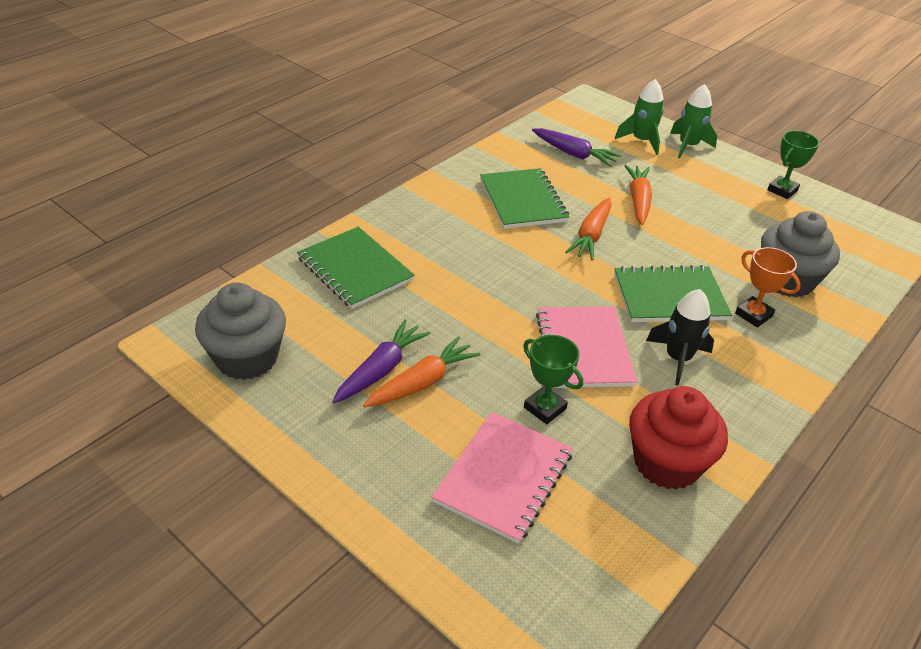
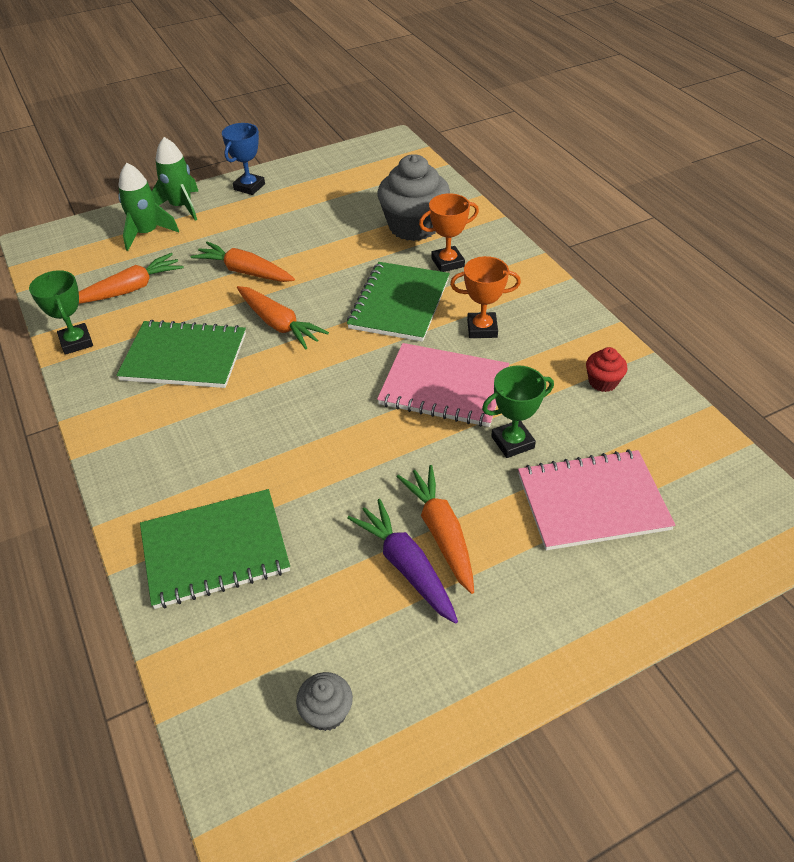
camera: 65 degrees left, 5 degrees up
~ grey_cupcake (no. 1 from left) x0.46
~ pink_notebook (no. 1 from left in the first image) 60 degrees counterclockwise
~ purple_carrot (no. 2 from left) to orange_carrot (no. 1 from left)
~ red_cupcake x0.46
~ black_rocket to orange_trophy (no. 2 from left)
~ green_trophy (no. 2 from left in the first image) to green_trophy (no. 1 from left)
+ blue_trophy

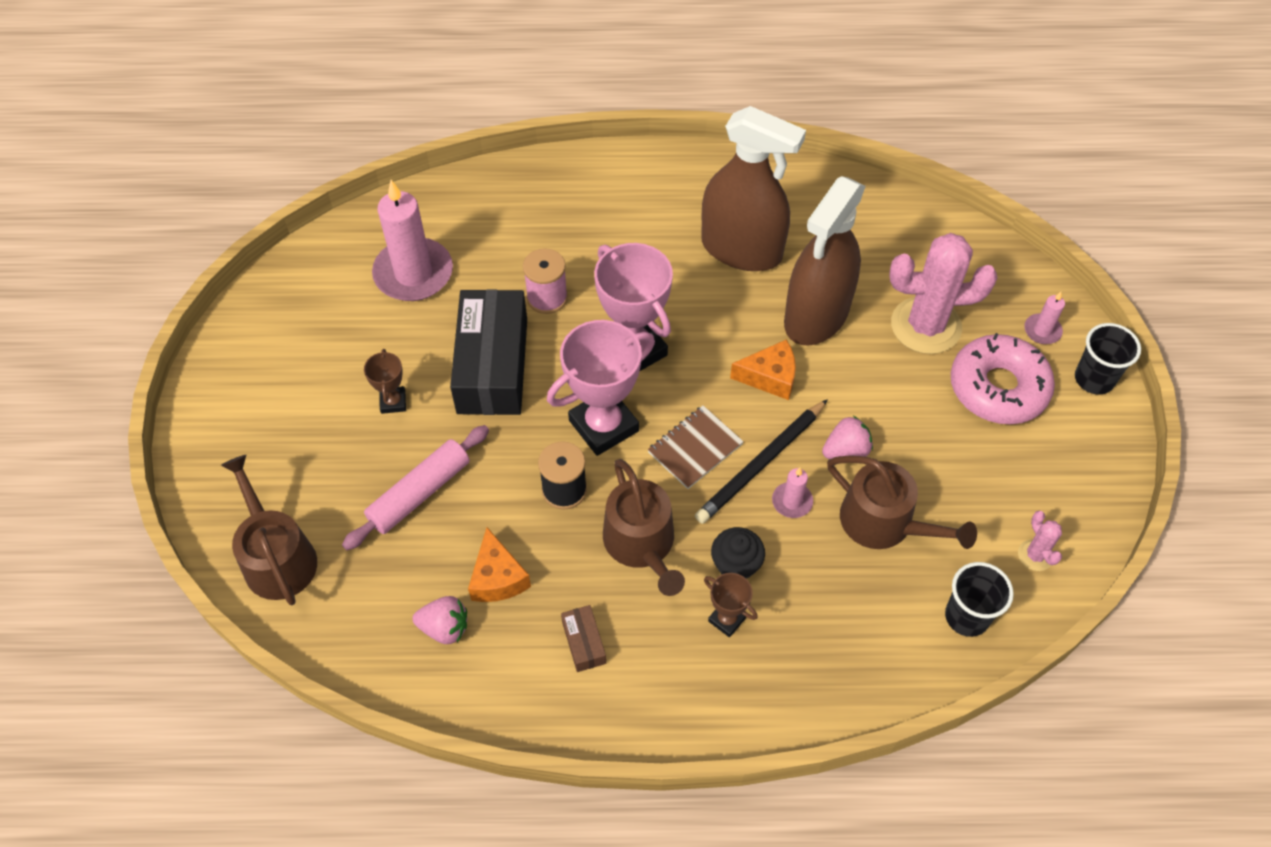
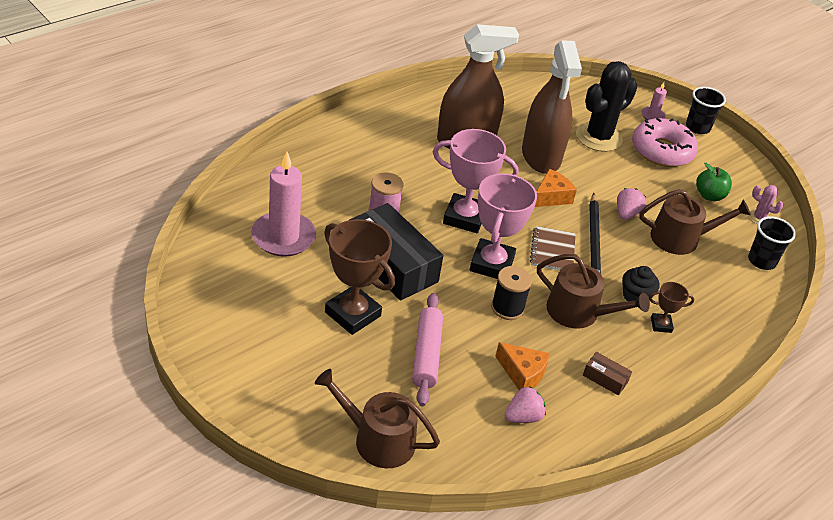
camera: 45 degrees left, 15 degrees down
~ brown_trophy (no. 1 from left) x2.04
- pink_candle (no. 2 from left)
~ pink_cactus (no. 1 from left) to black_cactus
+ green_apple

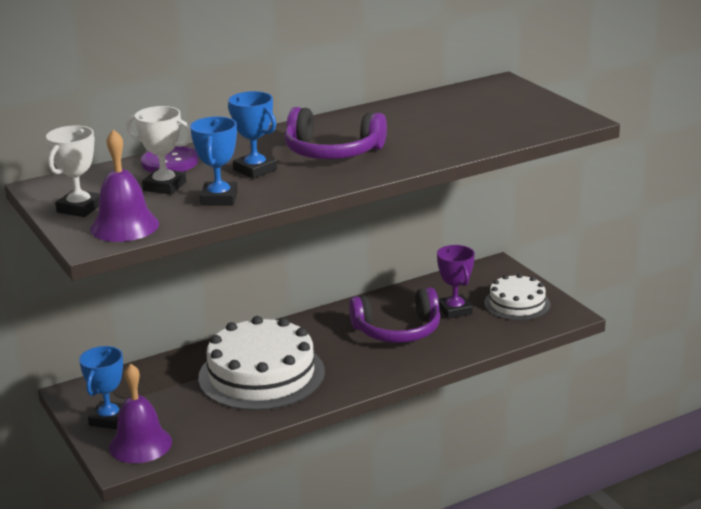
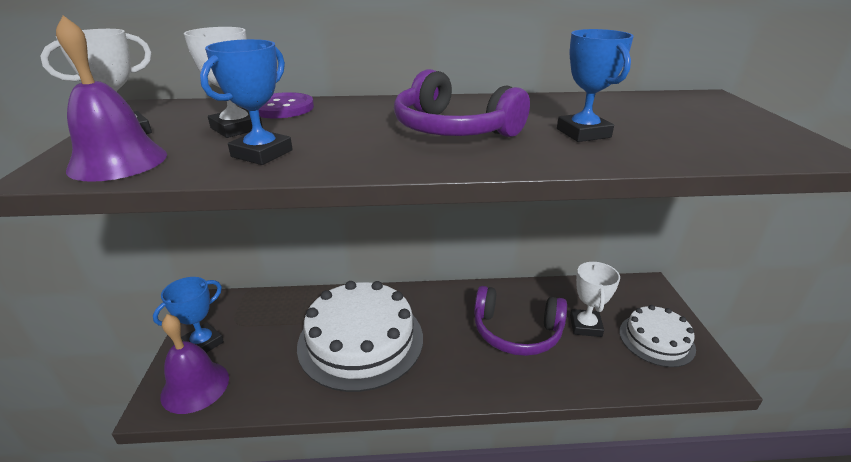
camera: 25 degrees right, 5 degrees up
~ blue_trophy (no. 3 from left)
~ purple_trophy to white_trophy (no. 3 from left)

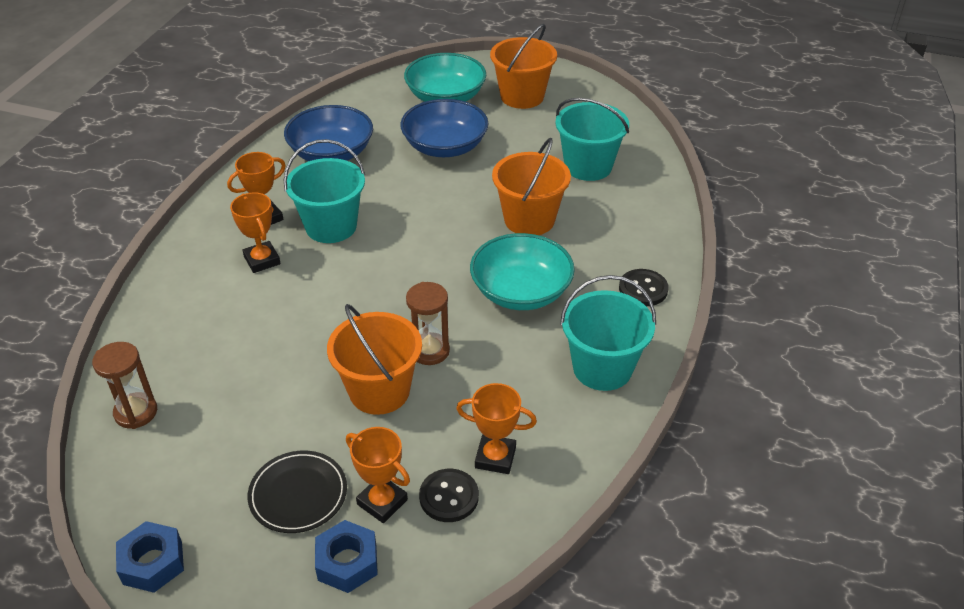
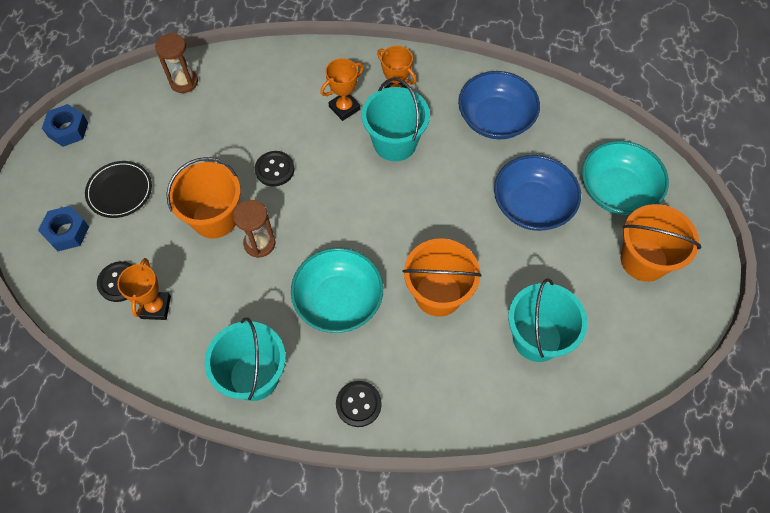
camera: 80 degrees right, 20 degrees up
- orange_trophy (no. 3 from left)
+ black_button (no. 2 from left)

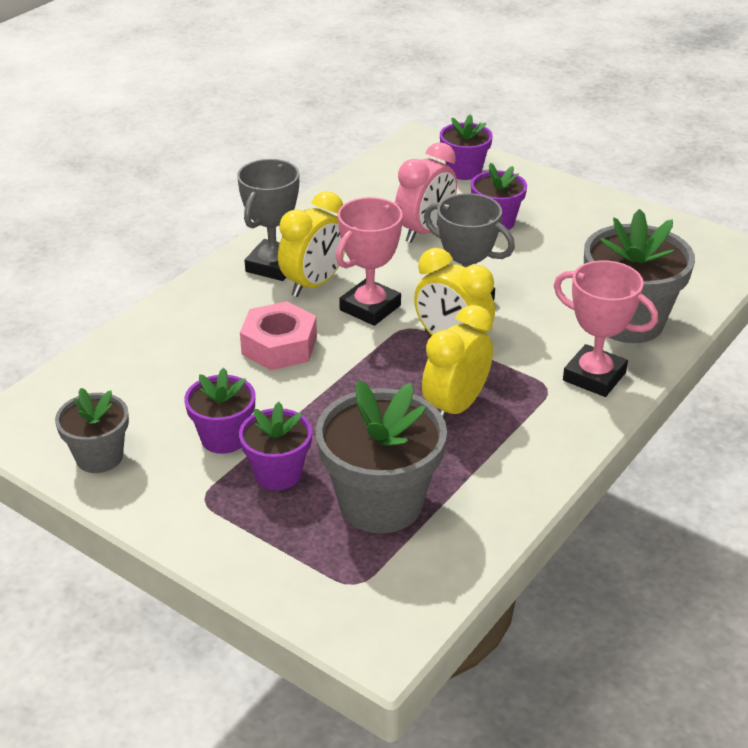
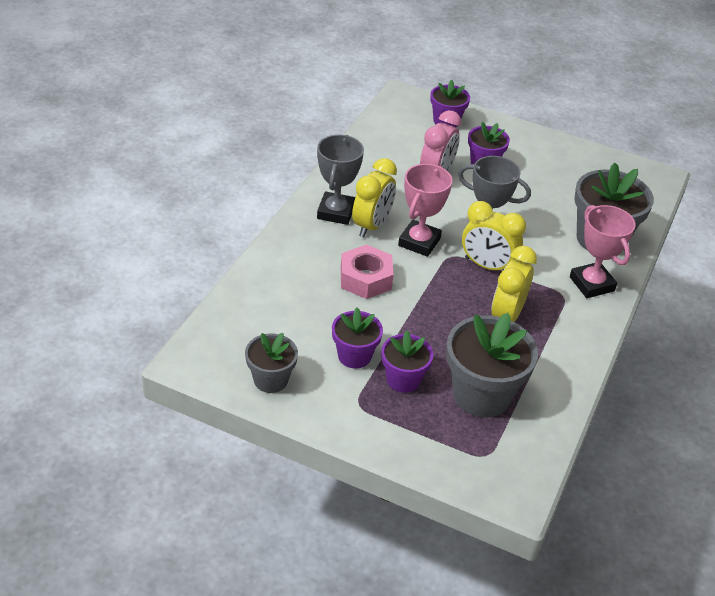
camera: 15 degrees left, 5 degrees up
~ pink_trophy (no. 2 from left) 45 degrees clockwise

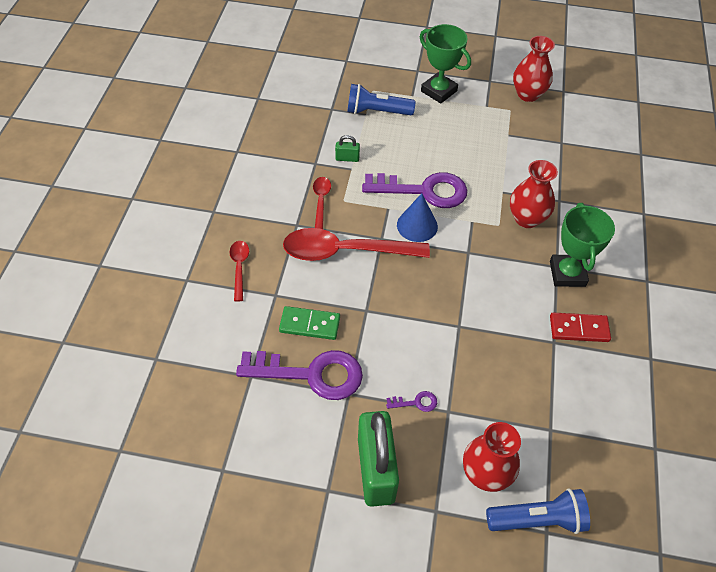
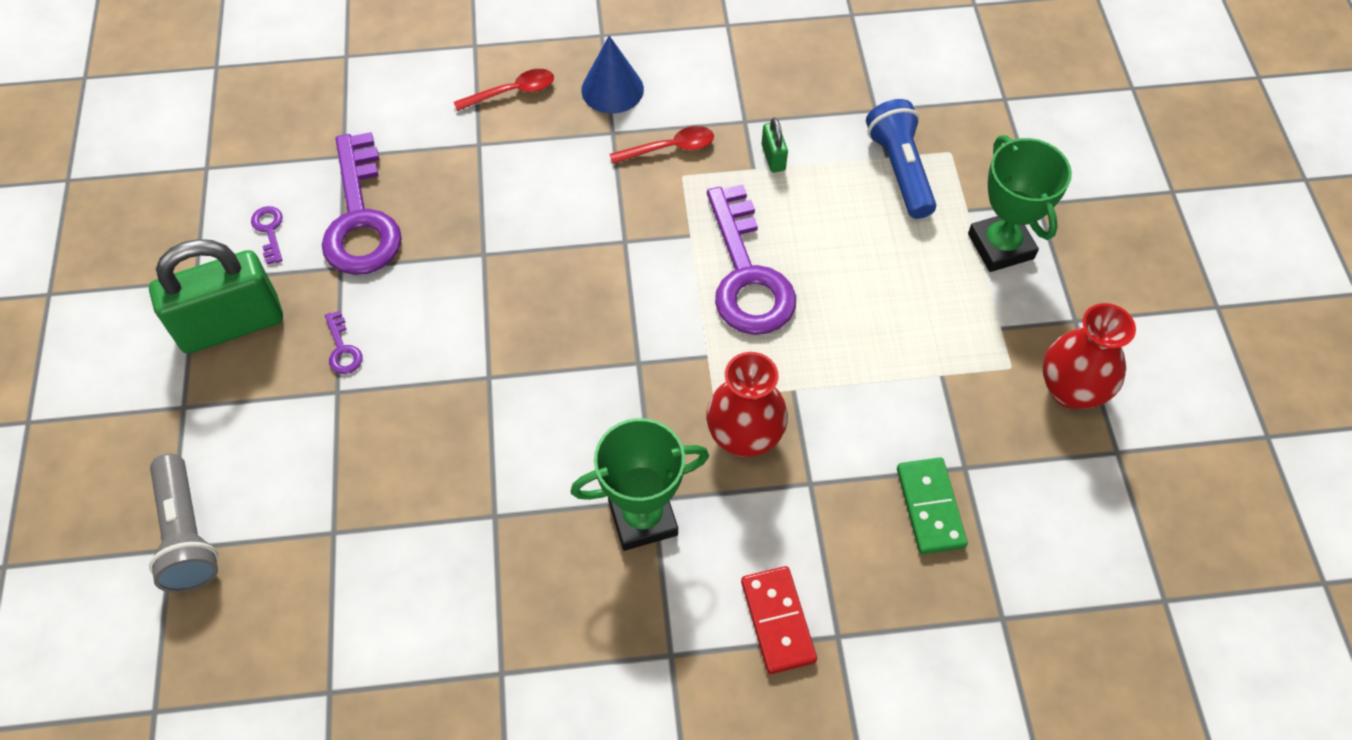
camera: 75 degrees right, 5 degrees up
~ green_domino
- red_spoon (no. 3 from left)
~ blue_cone
~ green_trophy (no. 1 from left in the first image) 45 degrees counterclockwise
- red_vase (no. 1 from left)
~ blue_flashlight (no. 2 from left) to grey_flashlight
~ red_domino
+ purple_key (no. 1 from left)

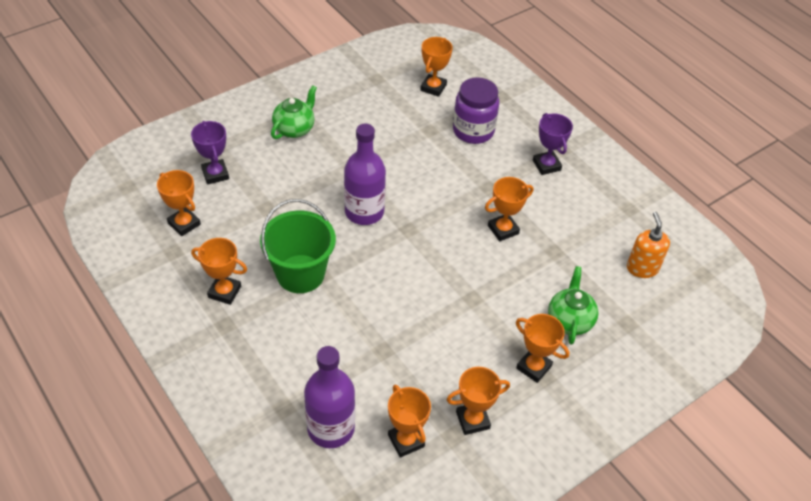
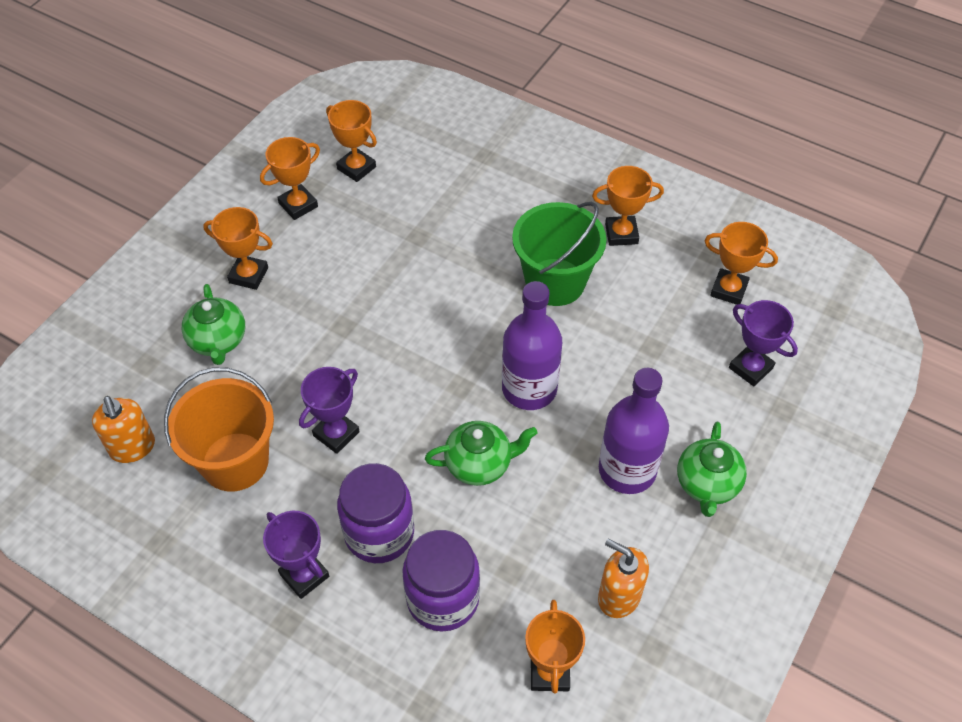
camera: 160 degrees right, 5 degrees up
~ purple_bottle (no. 1 from left in the first image) to purple_bottle (no. 2 from left)
~ orange_trophy (no. 6 from left) to purple_trophy (no. 2 from left)
+ orange_bucket
+ purple_jar (no. 1 from left)
+ green_teapot (no. 2 from left)
+ orange_soap_dispenser (no. 2 from left)

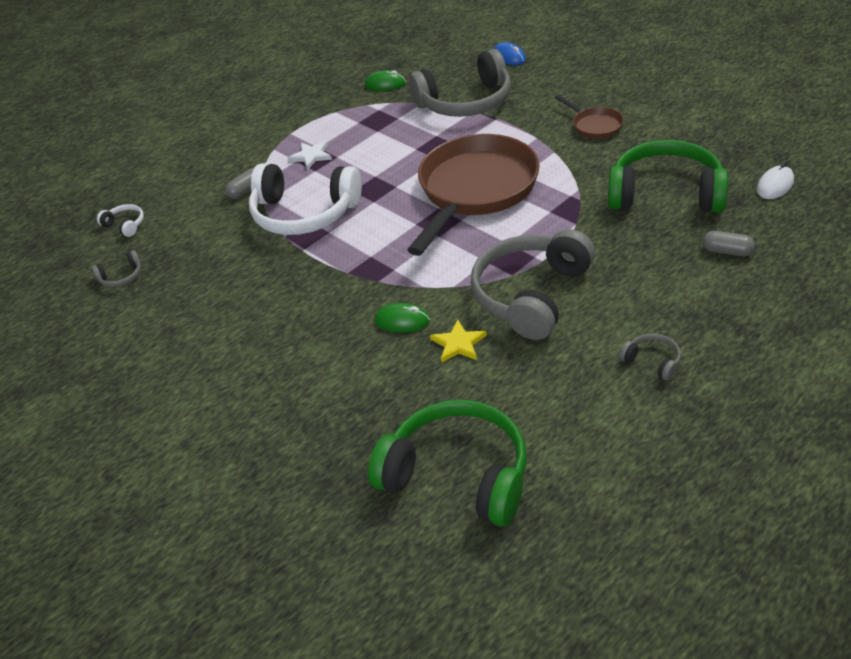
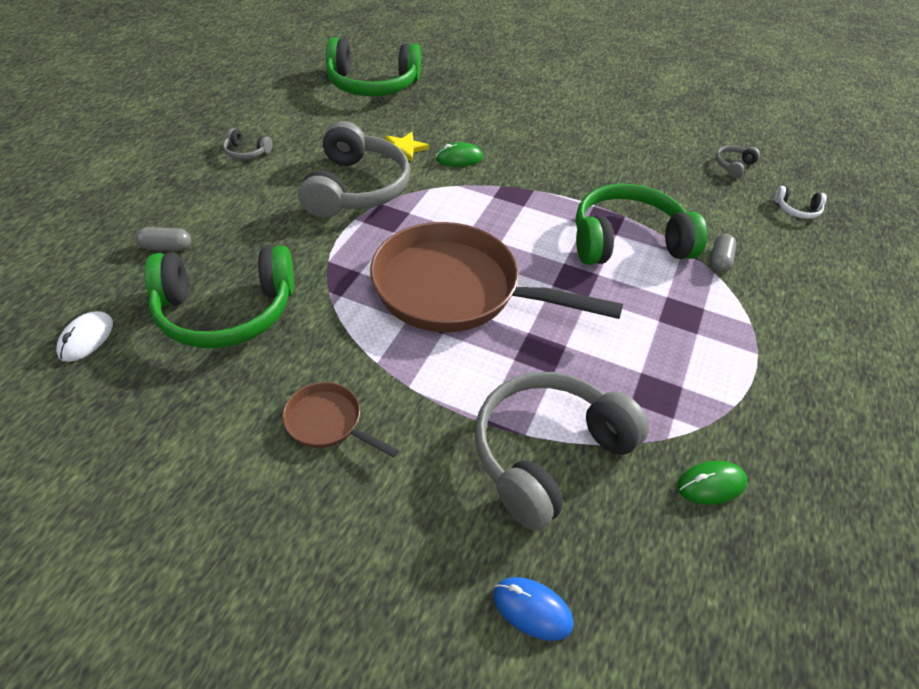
camera: 150 degrees right, 5 degrees up
~ white_headphones (no. 2 from left) to green_headphones (no. 3 from left)
- white_star
~ brown_pan (no. 1 from left in the first image) 105 degrees clockwise

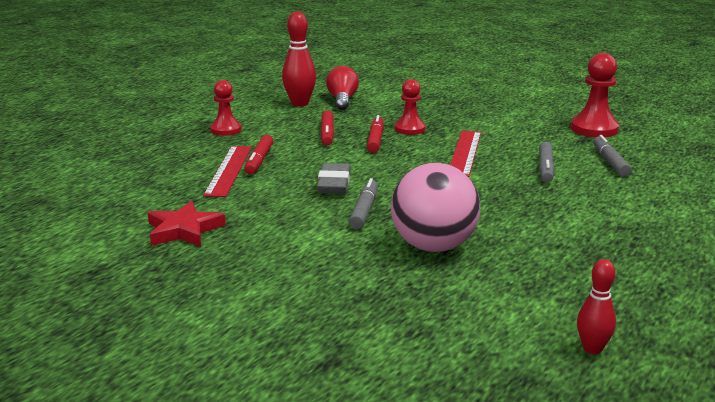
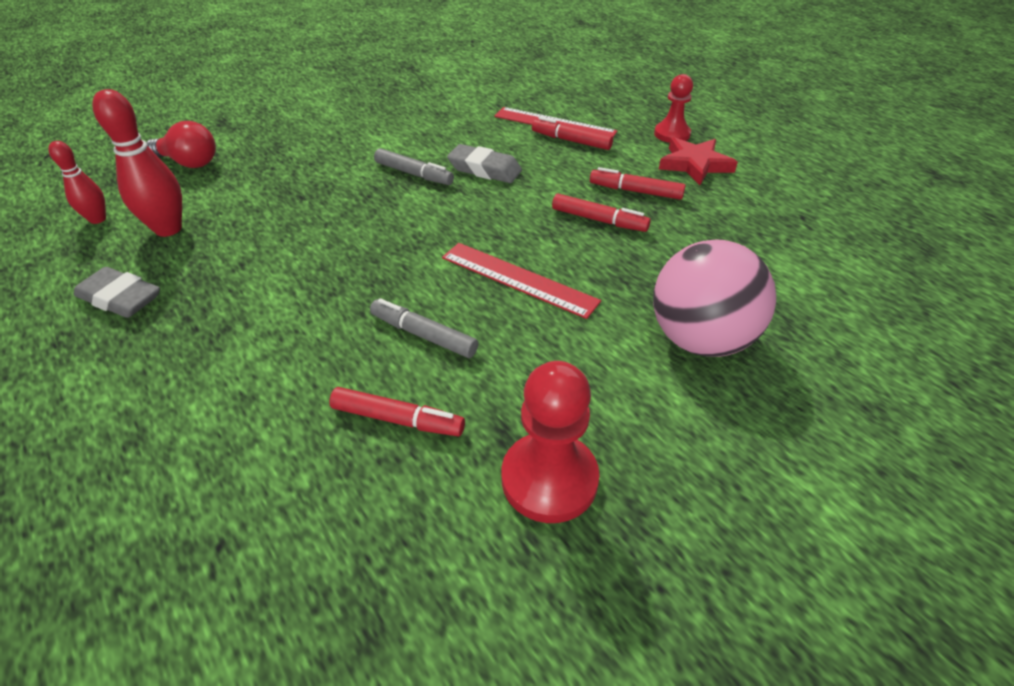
camera: 110 degrees right, 20 degrees up
~ red_star
~ red_bowling_pin (no. 1 from left in the first image) to red_bowling_pin (no. 2 from left)
~ red_light_bulb
~ pink_ball
- red_pawn (no. 2 from left)
~ grey_marker (no. 3 from left) to red_marker (no. 1 from left)
+ grey_eraser (no. 1 from left)

